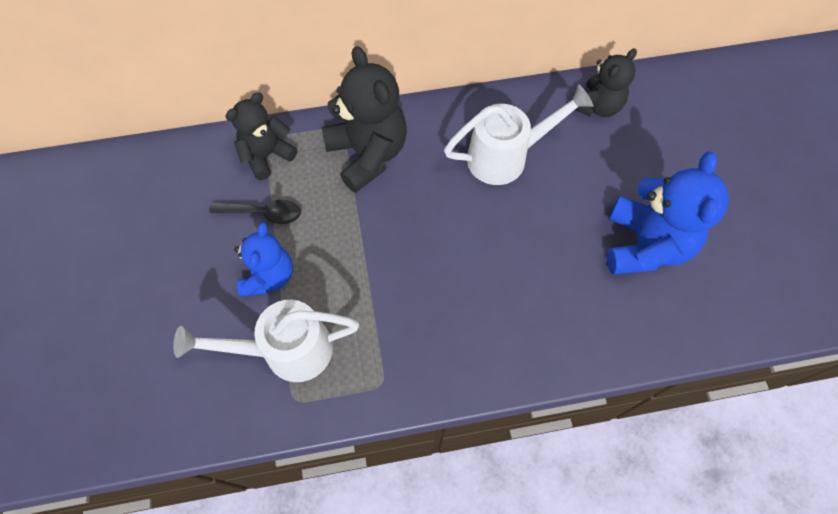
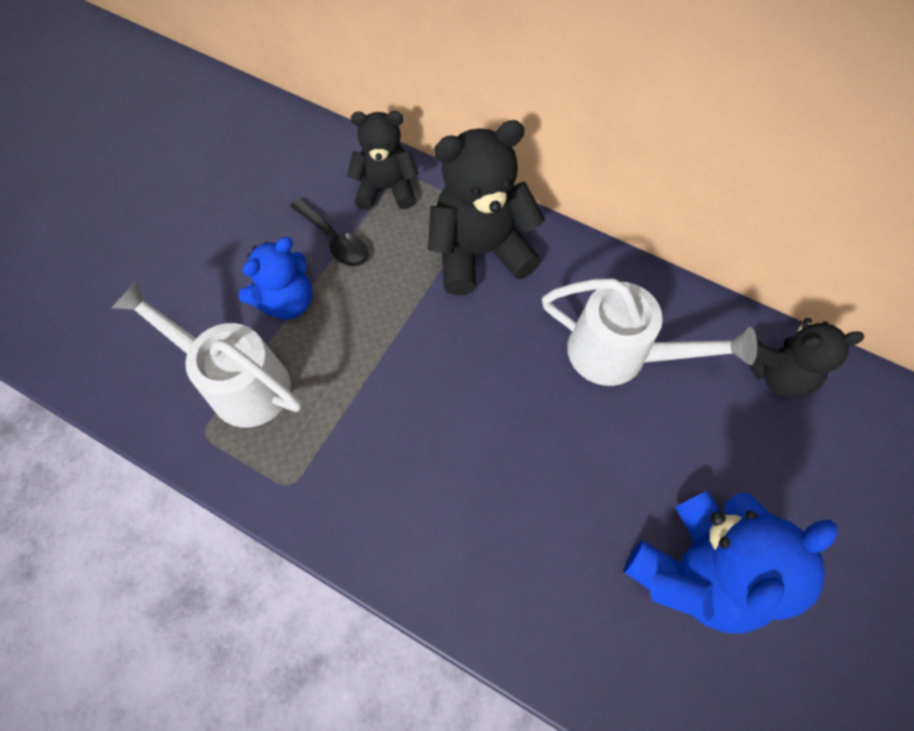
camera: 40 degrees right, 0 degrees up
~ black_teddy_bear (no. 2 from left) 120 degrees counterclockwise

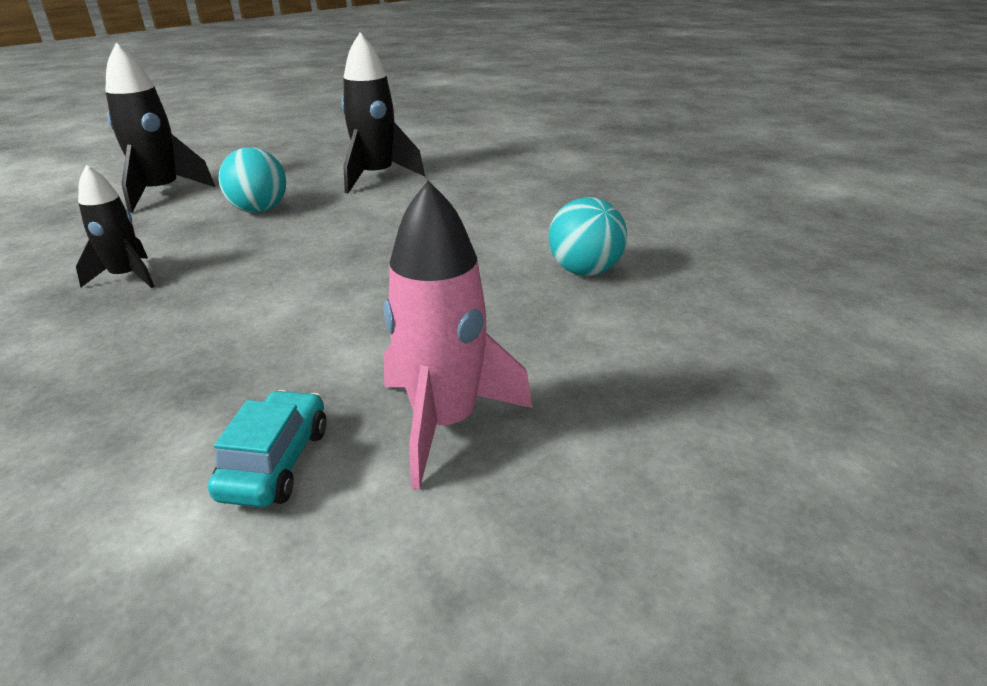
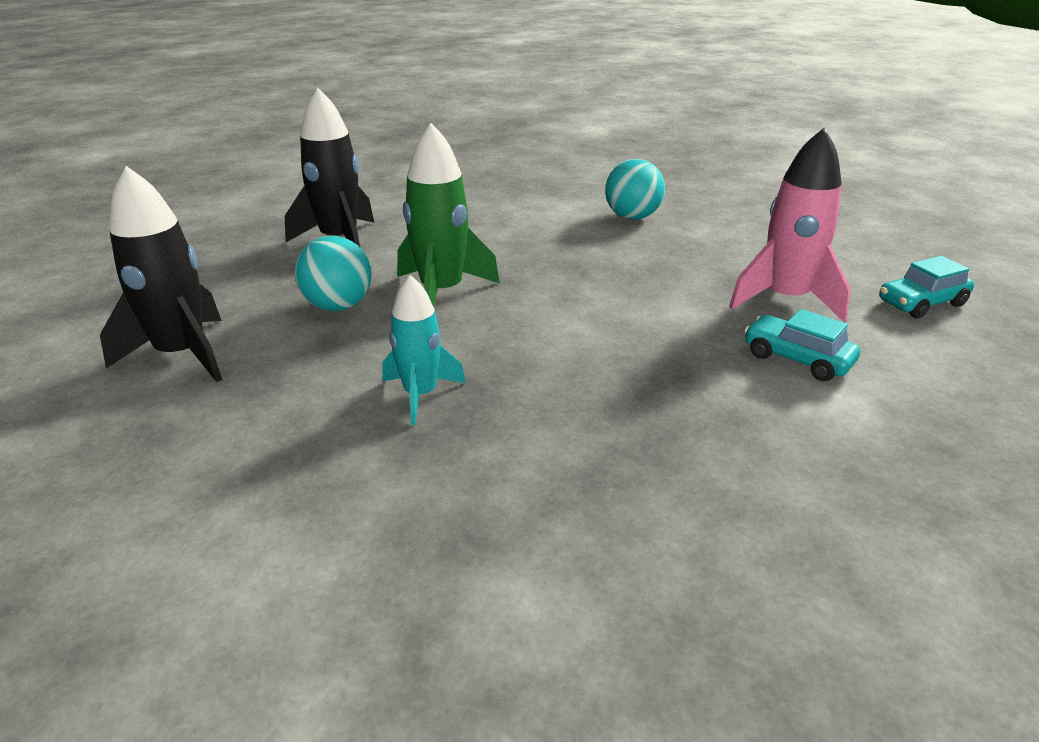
camera: 60 degrees left, 0 degrees up
~ black_rocket (no. 1 from left) to turquoise_rocket
+ green_rocket
+ turquoise_car (no. 2 from left)

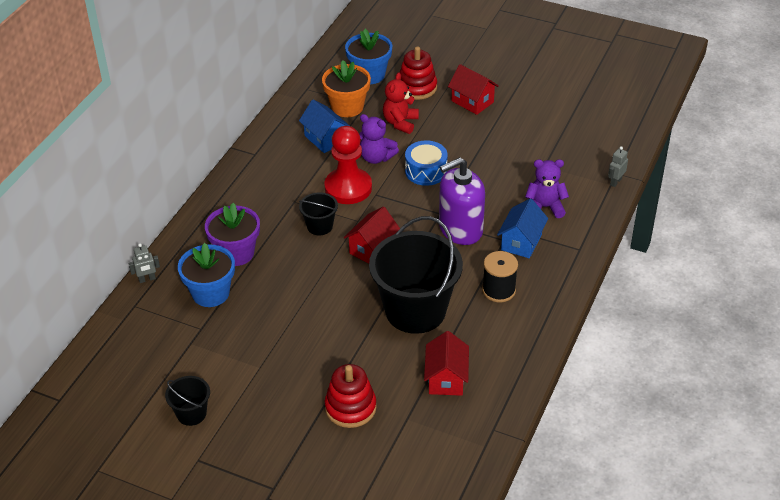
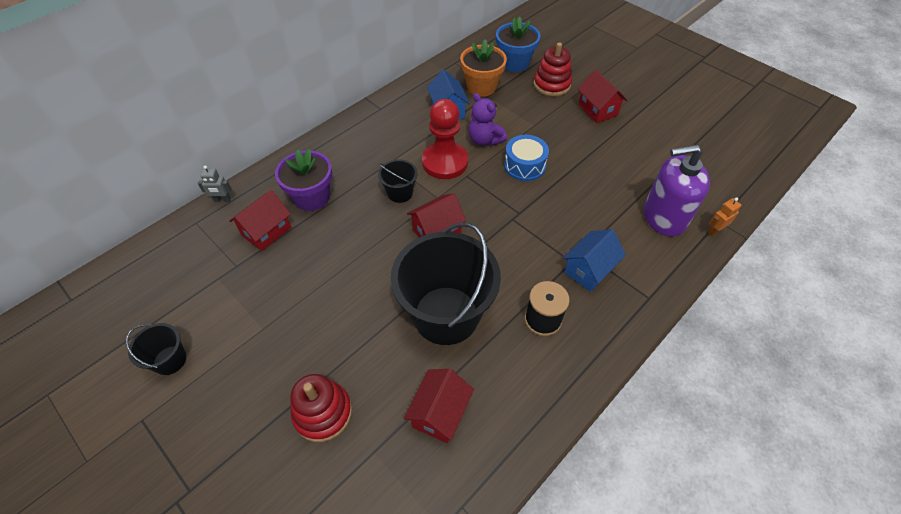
camera: 20 degrees right, 10 degrees up
~ blue_flower_pot (no. 1 from left) to red_house (no. 1 from left)
- red_teddy_bear
~ purple_soap_dispenser
- purple_teddy_bear (no. 2 from left)
~ grey_robot (no. 2 from left) to orange_robot

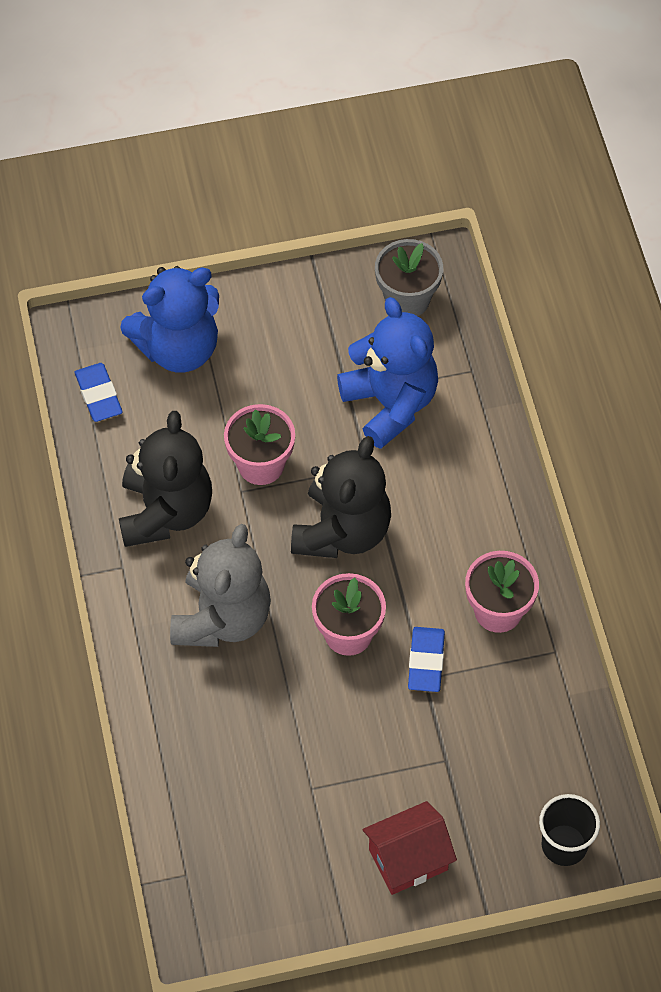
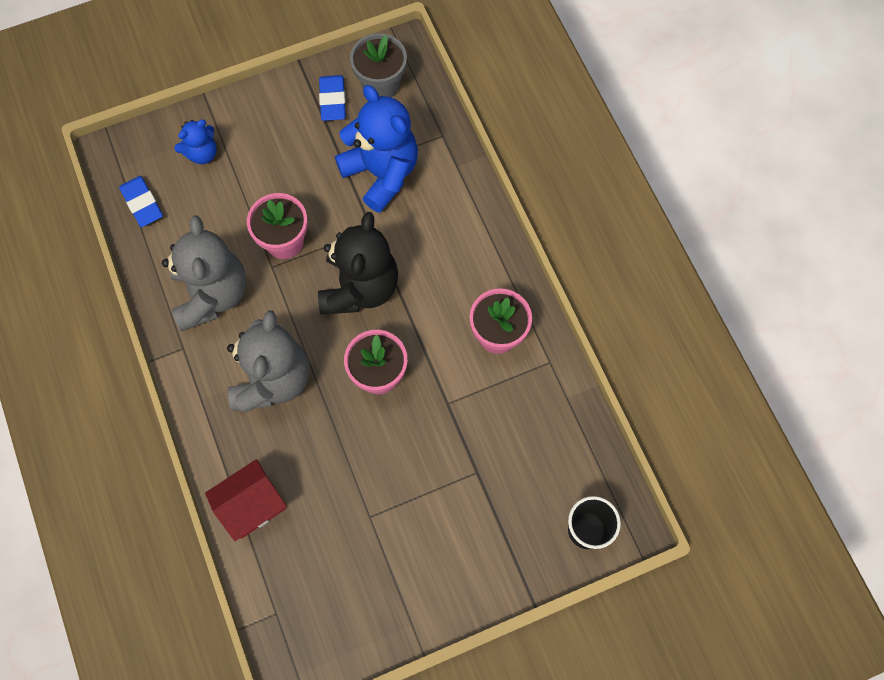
camera: 10 degrees left, 10 degrees up
~ black_teddy_bear (no. 1 from left) to grey_teddy_bear (no. 1 from left)
~ blue_teddy_bear (no. 1 from left) x0.51
~ red_house
~ blue_eraser (no. 2 from left)

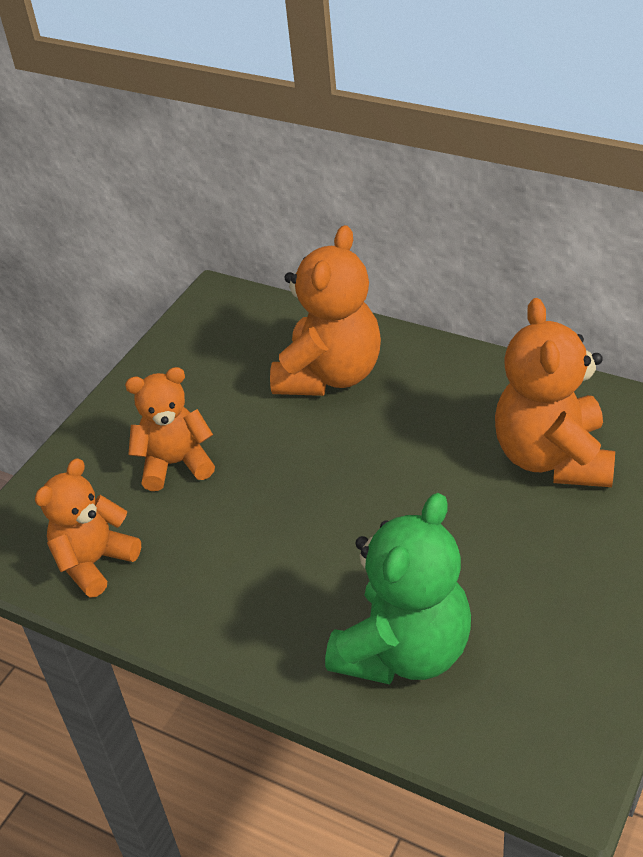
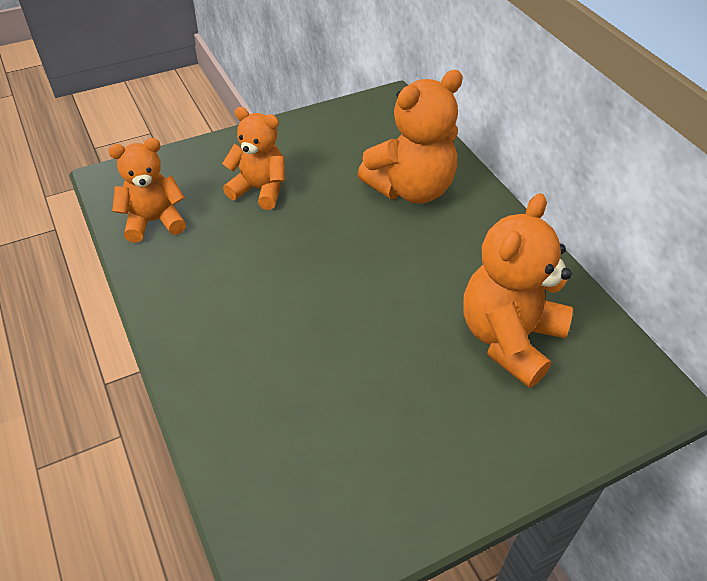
camera: 30 degrees right, 5 degrees up
- green_teddy_bear

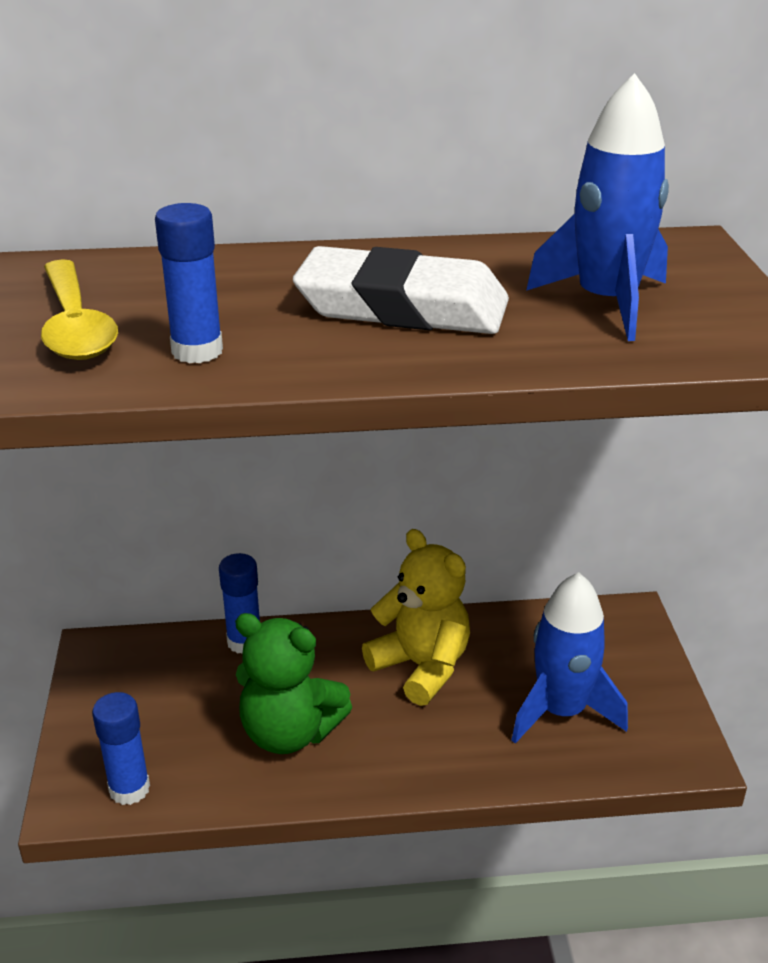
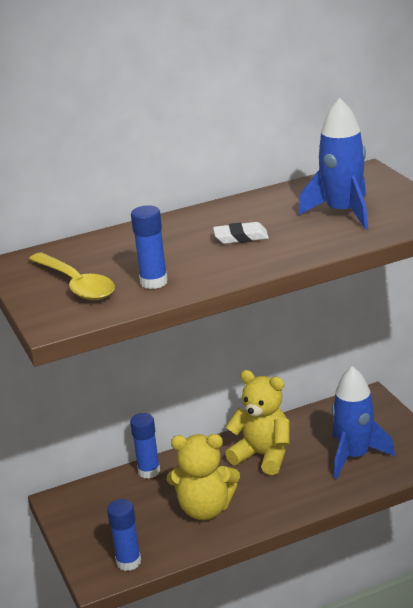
camera: 15 degrees left, 5 degrees down
~ green_teddy_bear to yellow_teddy_bear (no. 1 from left)
~ white_eraser x0.48

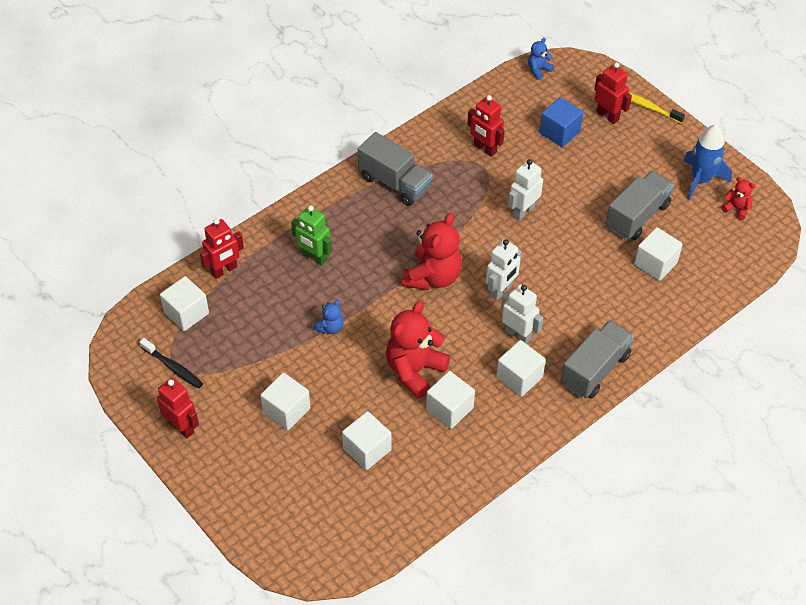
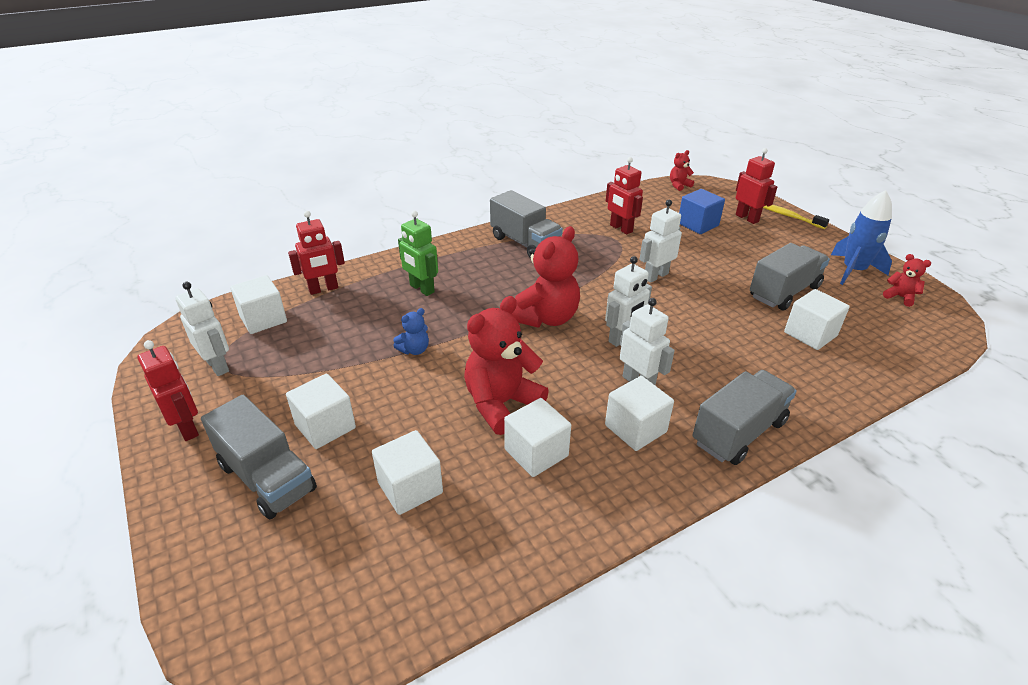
camera: 10 degrees right, 15 degrees down
~ black_toothbrush to white_robot (no. 1 from left)
~ blue_teddy_bear (no. 2 from left) to red_teddy_bear (no. 3 from left)
+ grey_truck (no. 1 from left)

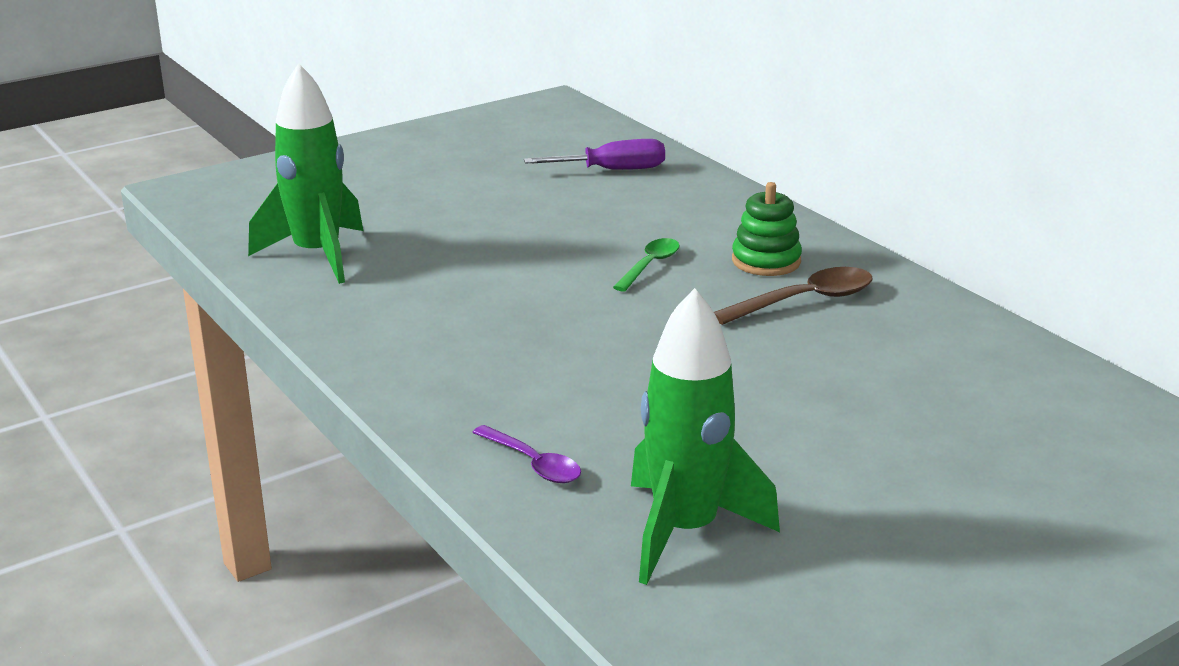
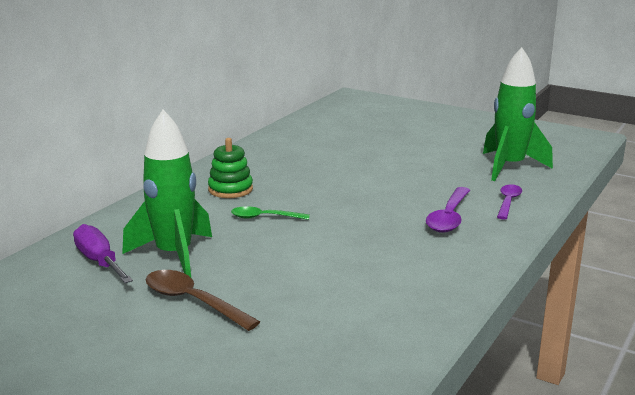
camera: 115 degrees left, 5 degrees down
~ green_rocket (no. 1 from left)
~ brown_spoon
+ purple_spoon (no. 1 from left)

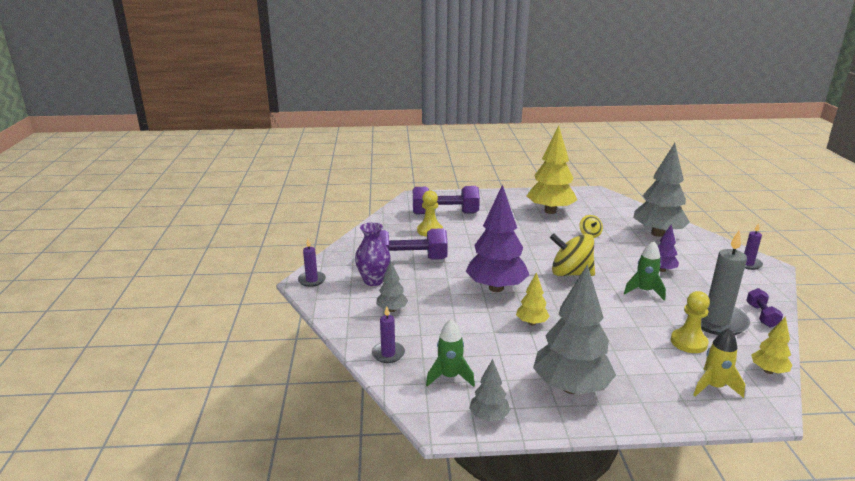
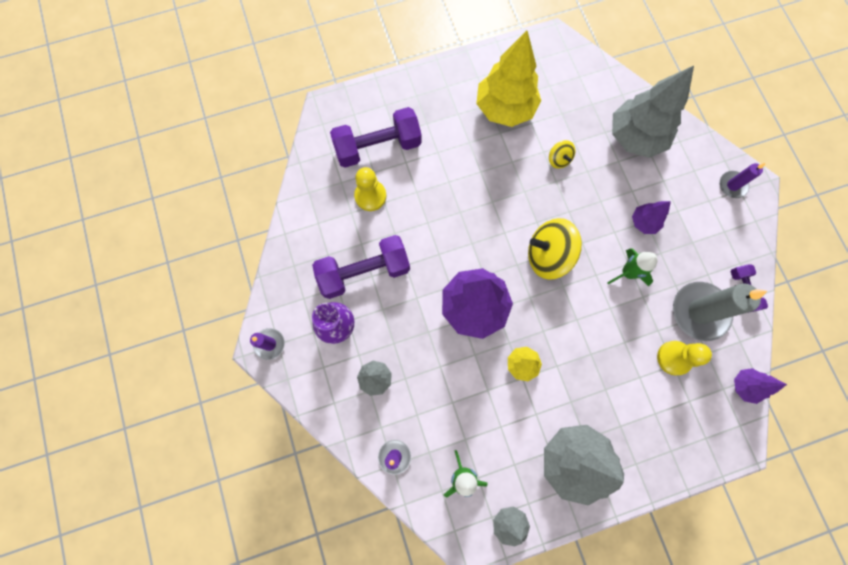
camera: 15 degrees left, 50 degrees up
- yellow_rocket
~ yellow_tree (no. 3 from left) to purple_tree (no. 3 from left)

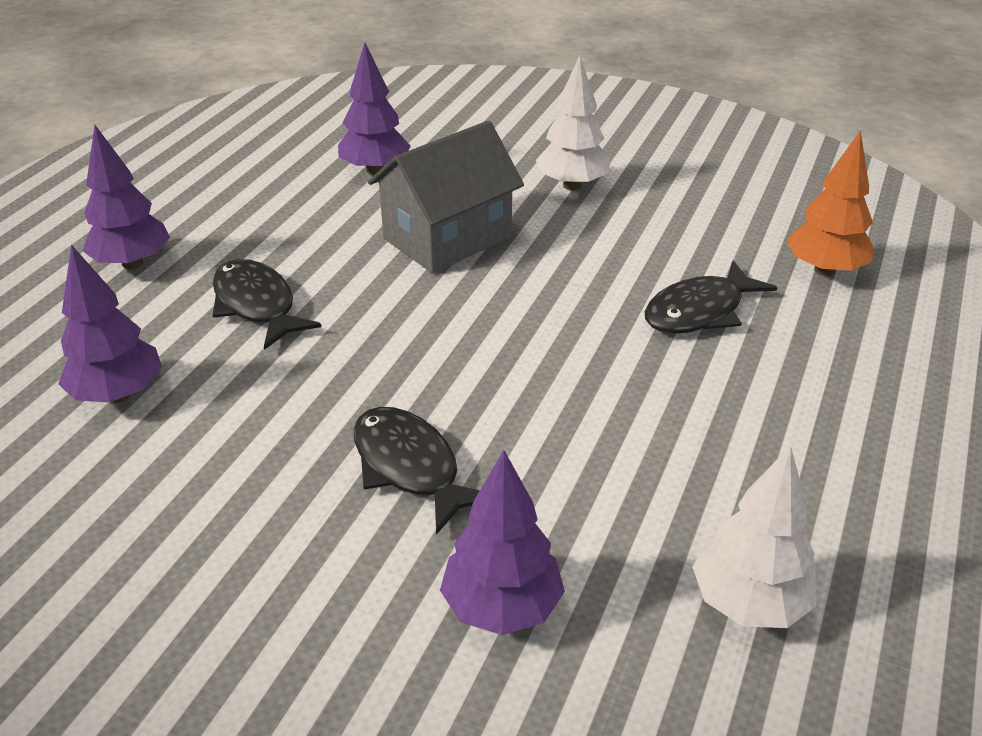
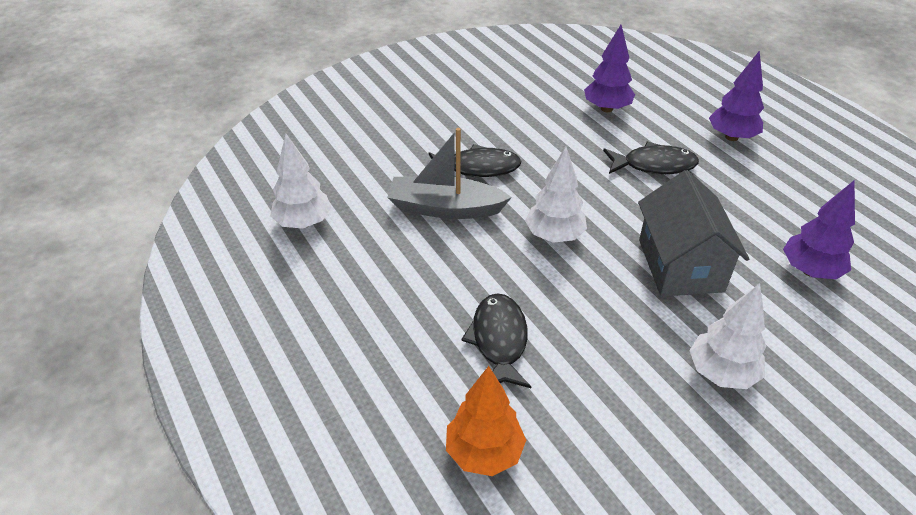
camera: 125 degrees right, 5 degrees up
- purple_tree (no. 4 from left)
+ grey_boat
+ white_tree (no. 2 from left)

